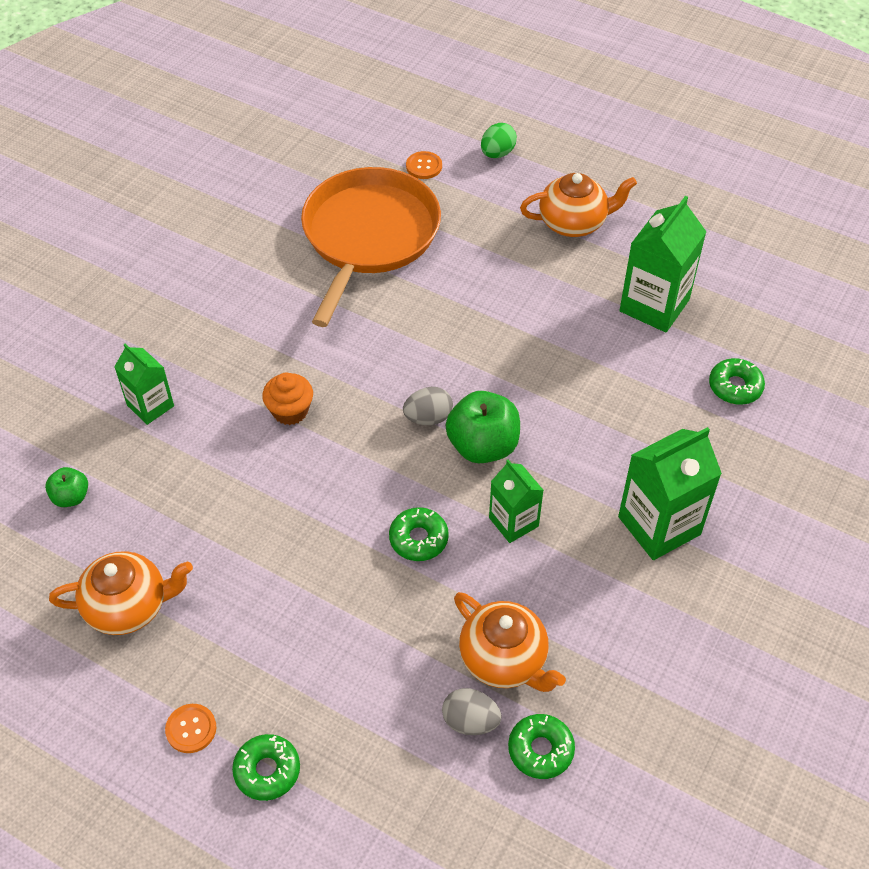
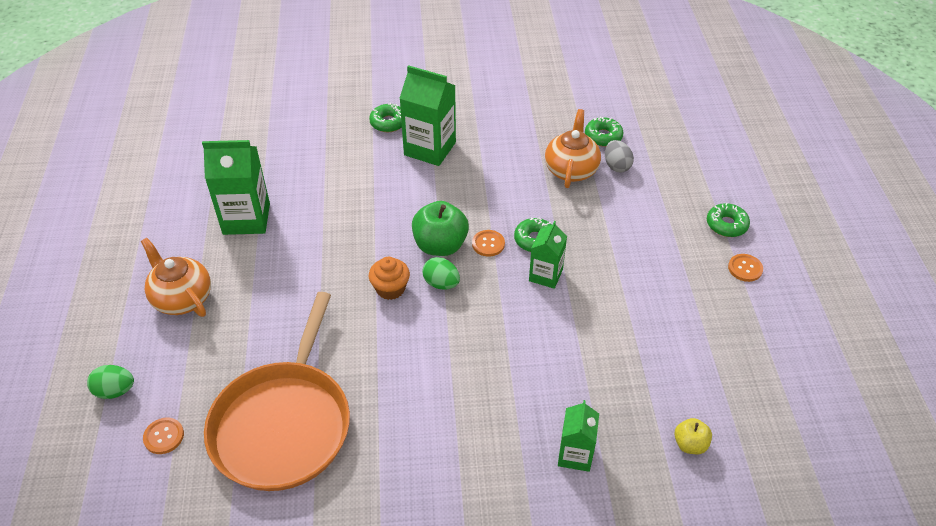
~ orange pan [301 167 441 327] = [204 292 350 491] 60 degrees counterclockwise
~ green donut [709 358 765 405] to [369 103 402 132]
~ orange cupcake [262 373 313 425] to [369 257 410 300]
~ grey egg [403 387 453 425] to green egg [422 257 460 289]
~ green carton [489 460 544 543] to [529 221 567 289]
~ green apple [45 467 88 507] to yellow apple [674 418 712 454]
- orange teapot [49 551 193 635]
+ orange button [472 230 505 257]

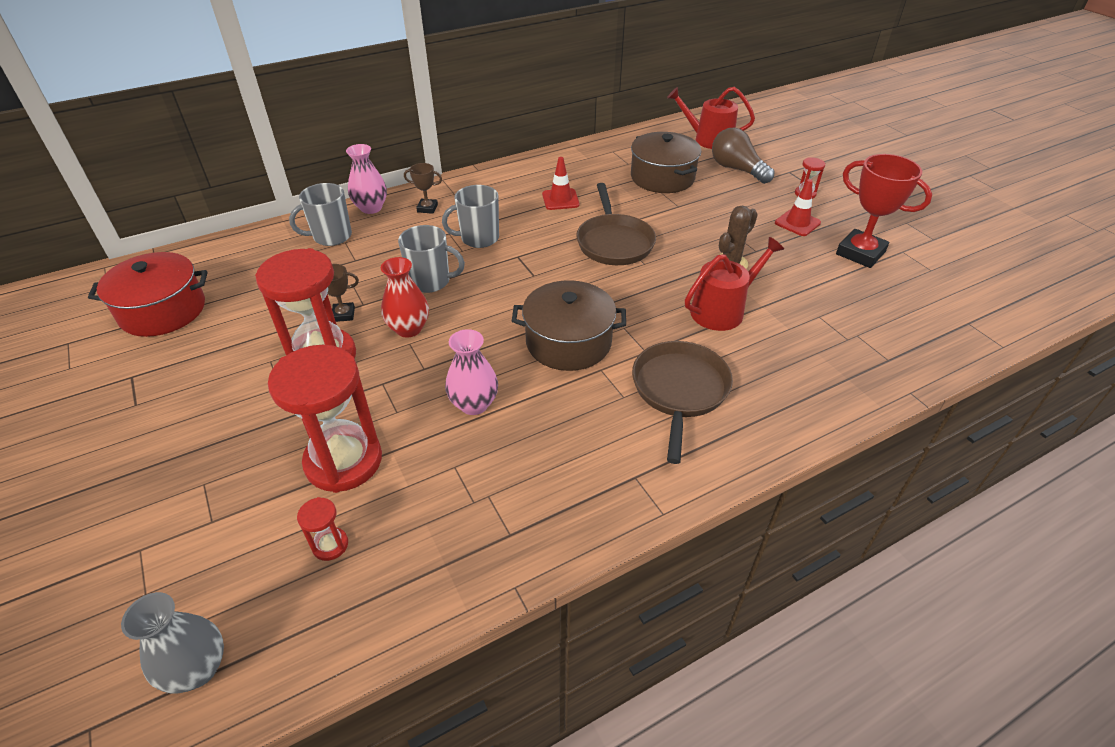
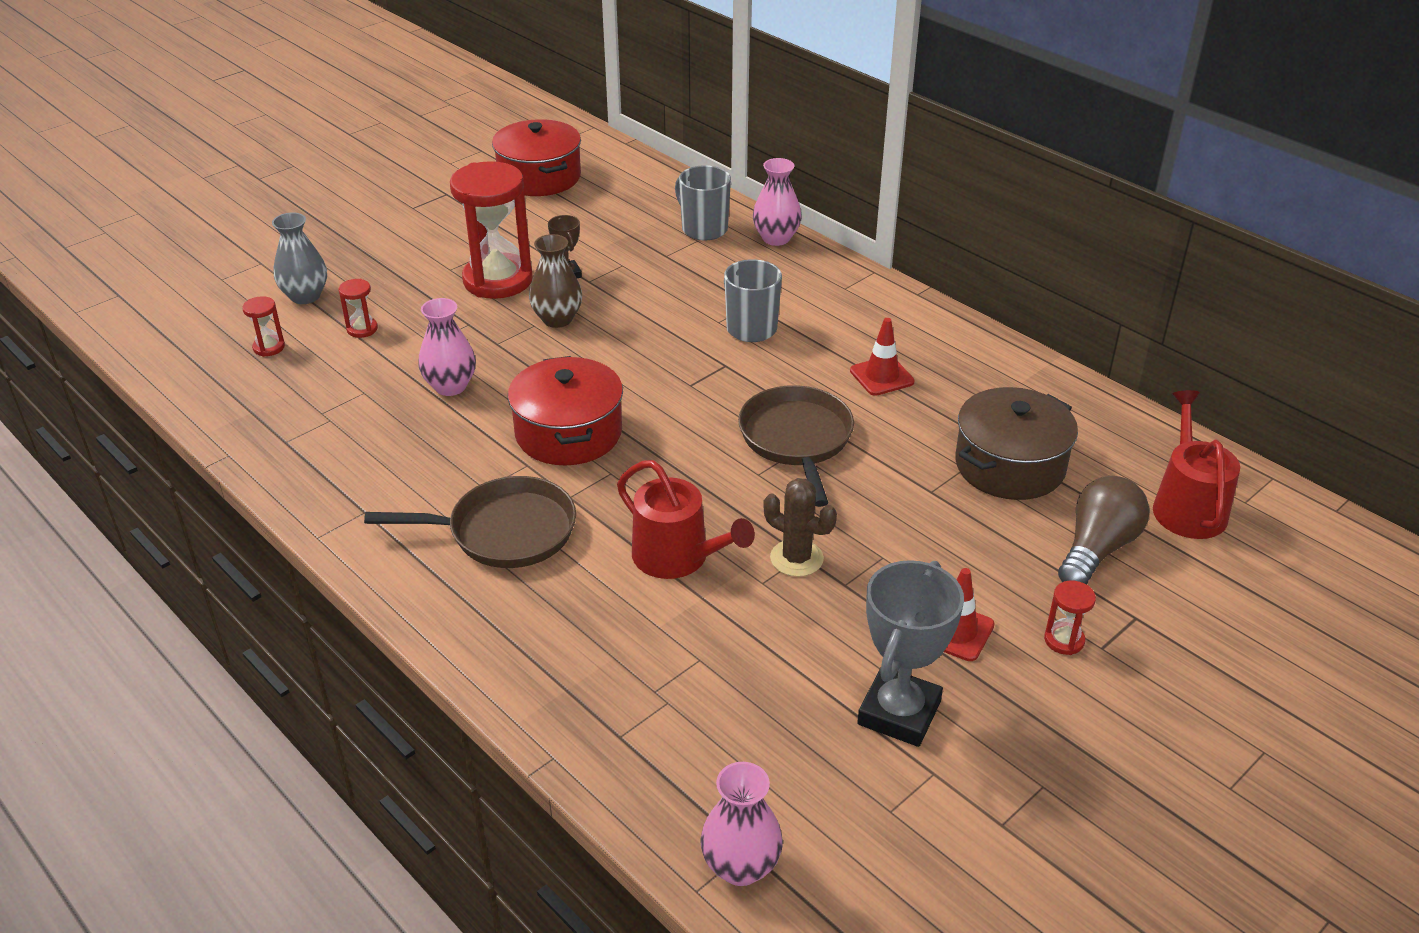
~ red trophy [836 154 932 268] to grey trophy [857 560 964 747]
- brown trophy [404 163 442 214]
~ brown pan [576 183 656 265] = [738 385 854 507] 105 degrees clockwise
- grey mug [398 225 465 293]
~ red vase [381 257 429 338] to brown vase [529 234 582 328]
~ brown pot [512 280 626 371] to red pot [508 356 623 466]
~ red hourglass [268 345 382 493] = [338 279 378 338] x0.42
~ grey vase [121 592 224 693] to [272 212 327 304]
+ pink vase [700 762 783 886]

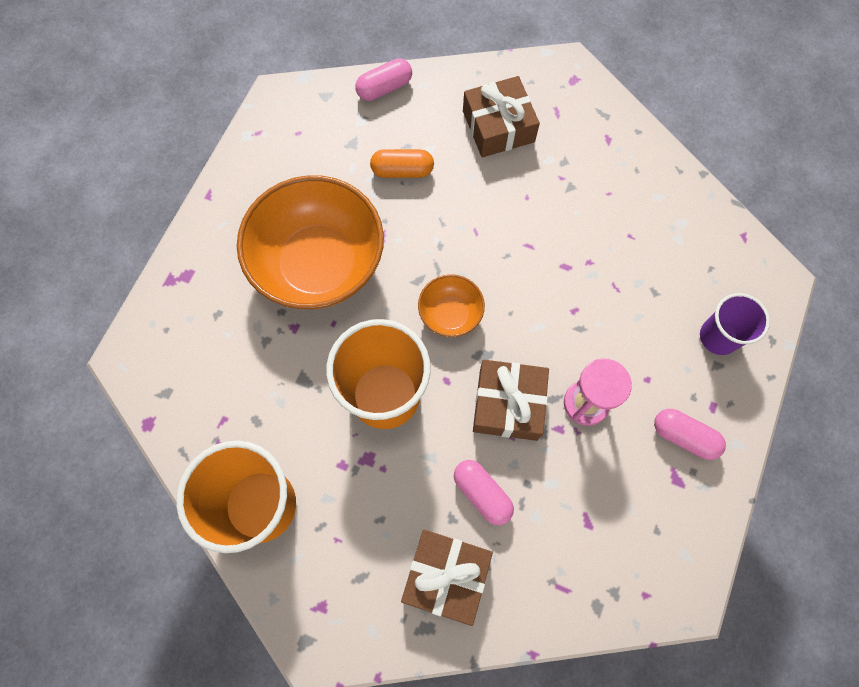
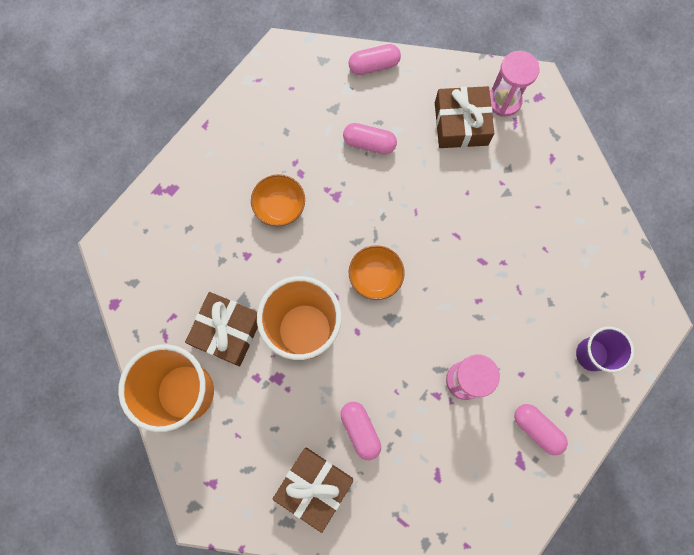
~ orange capsule [370 149 434 178] to pink capsule [343 123 397 154]
~ orange bowl [237 175 384 309] = [251 174 305 226] x0.46
~ brown gift [473 360 549 441] to [185 292 258 366]
+ pink hourglass [490 51 539 117]

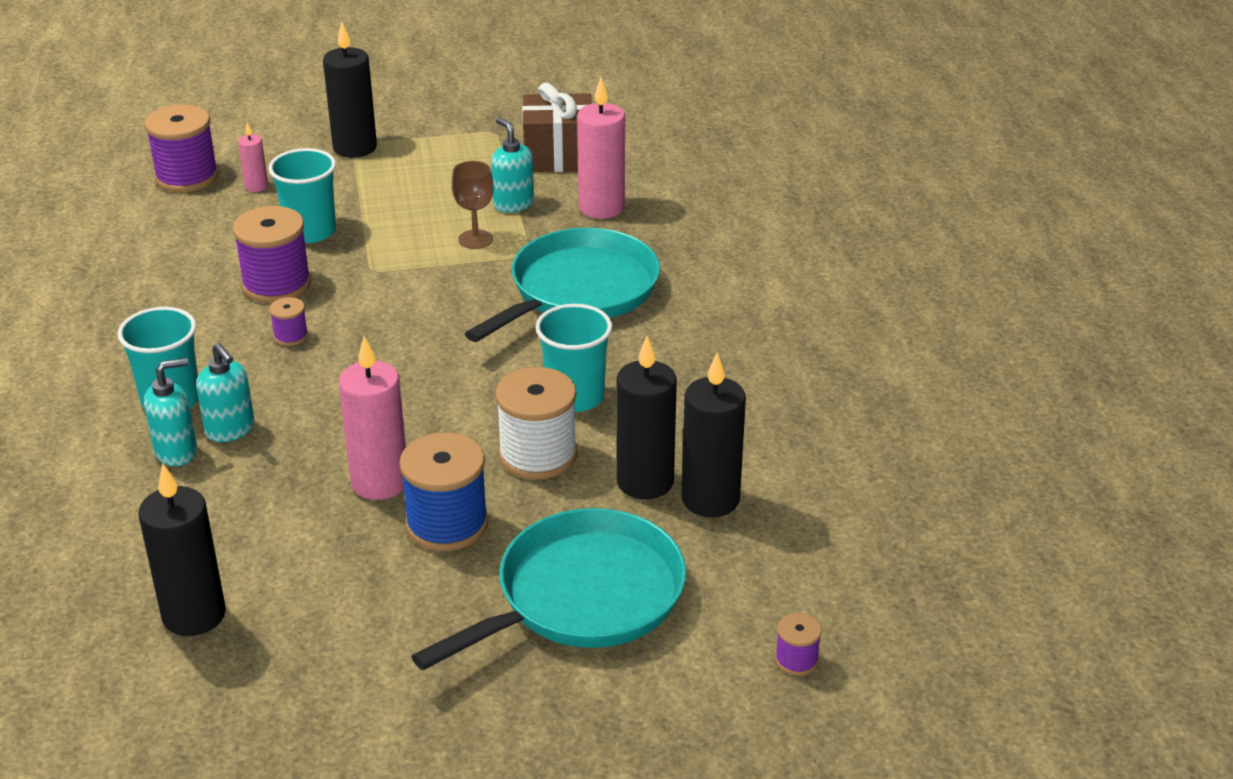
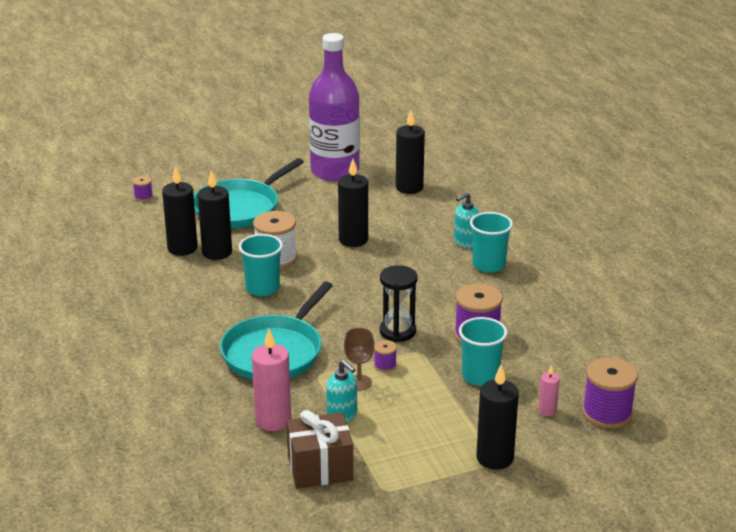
~ purple spool [269 297 308 346] to [374 340 397 372]
~ pink candle [339 336 406 500] to black candle [338 159 368 247]
- turquoise soap dispenser [196 343 255 442]
- blue spool [399 432 489 551]
+ purple bottle [309 33 360 181]
+ black hourglass [380 265 417 342]

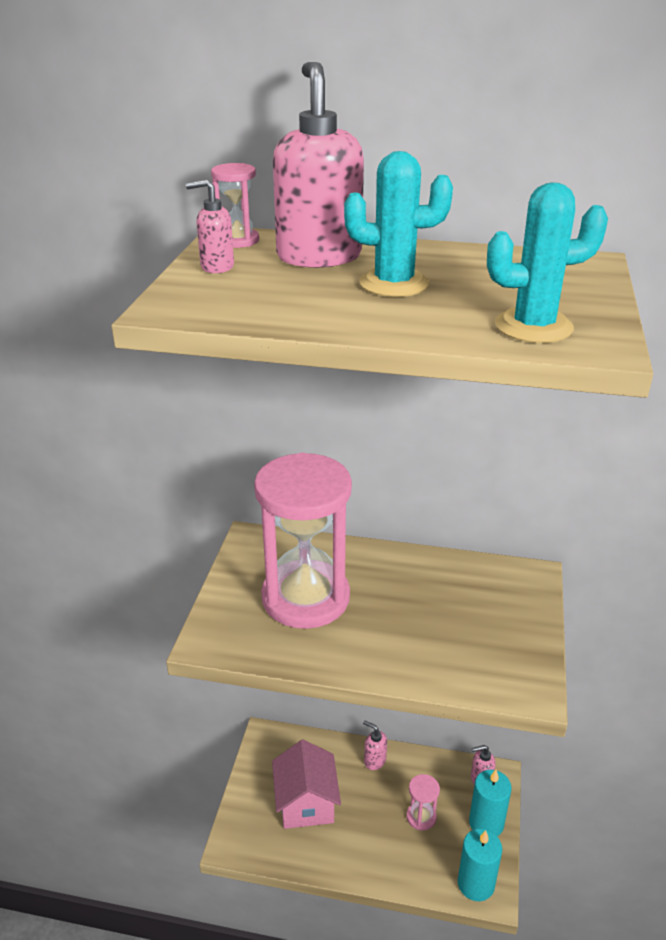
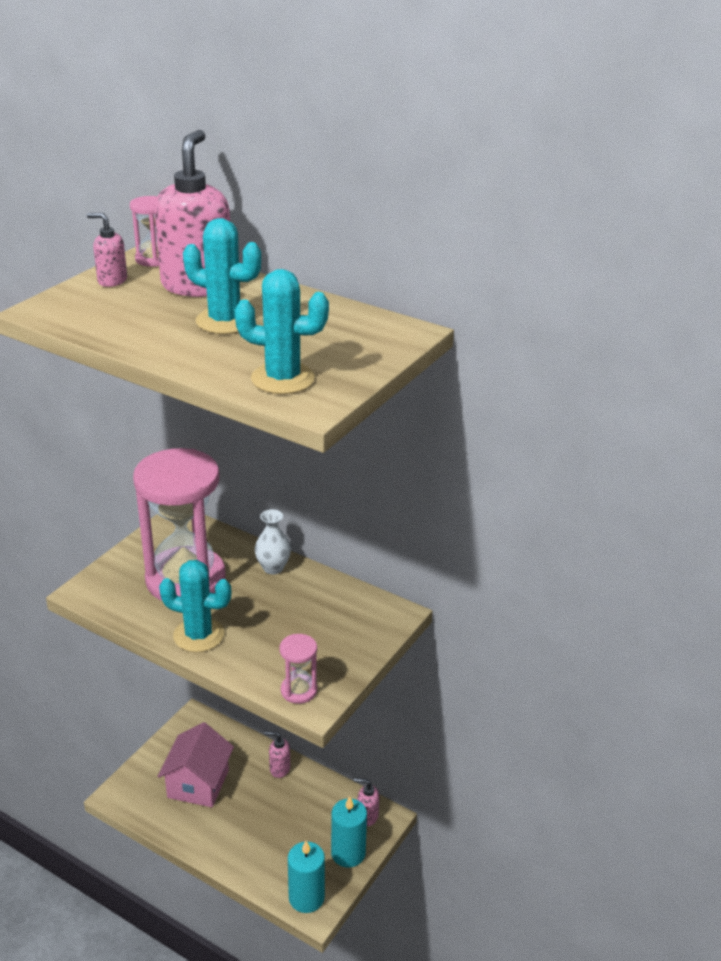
~ pink soap dispenser [363 720 387 770] = [264 731 290 778] 45 degrees counterclockwise
~ pink hourglass [406 774 440 831] to [279 634 317 704]
+ white vase [255 509 291 574]
+ turquoise cactus [159 560 231 652]

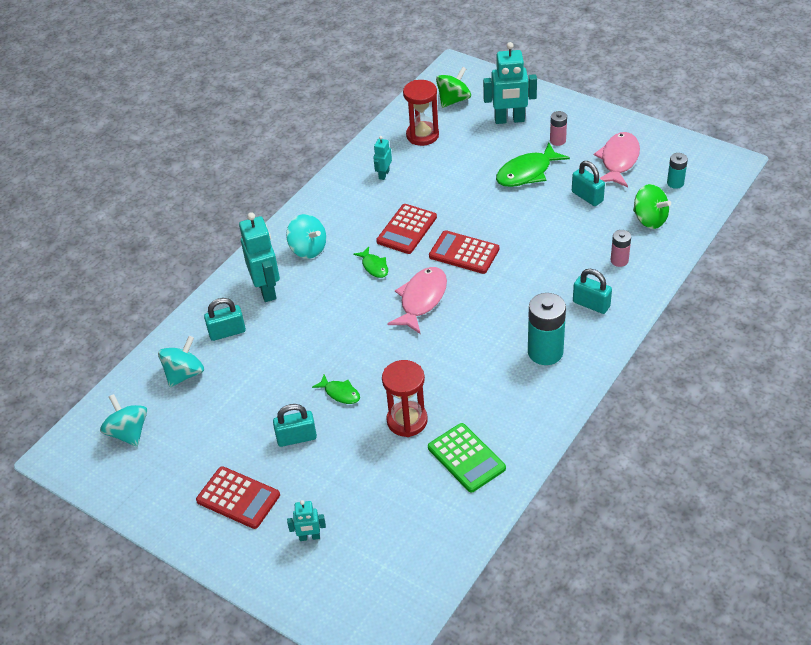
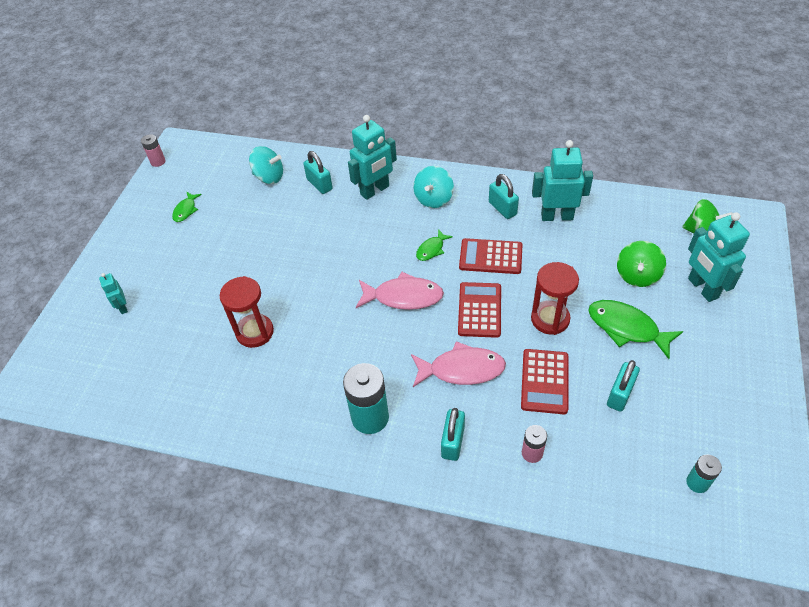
~ red hourglass [403 80 439 146] to [531 262 579 335]
~ pink battery [550 111 567 146] to [141 134 165 167]
~ pink fish [594 132 640 187] to [411 341 506 387]
~ turquoise robot [373 136 392 180] = [532 140 593 221] x1.94
~ green spinning top [633 184 671 229] to [617 241 666 287]
~ green fish [312 374 360 404] to [172 192 202 222]
- turquoise spinning top [100 394 147 447]
~ turquoise padlock [273 404 317 447] to [489 174 519 219]
- green calculator [428 423 506 493]
~ red calculator [196 466 280 529] to [521 349 568 414]

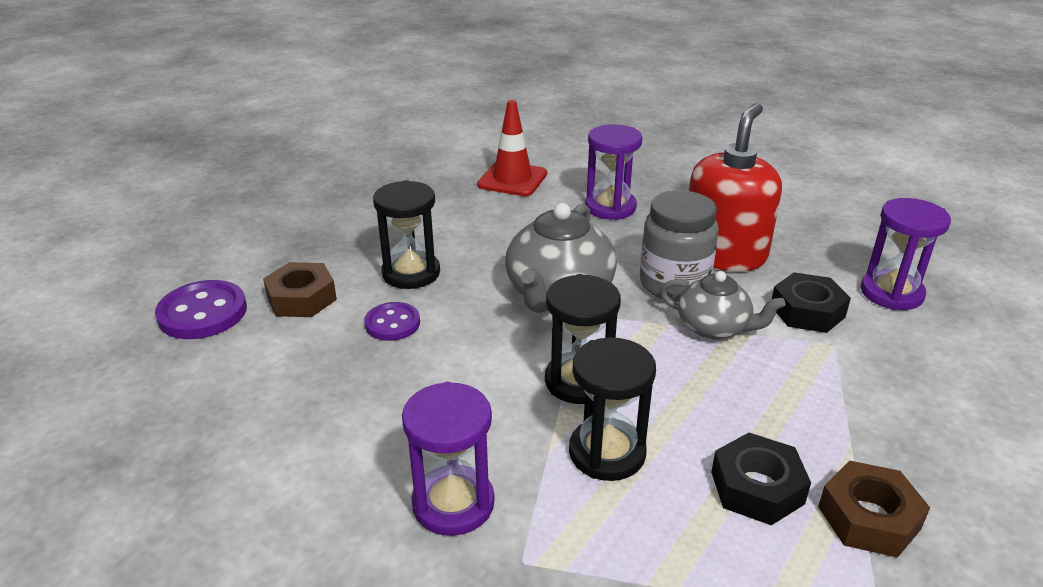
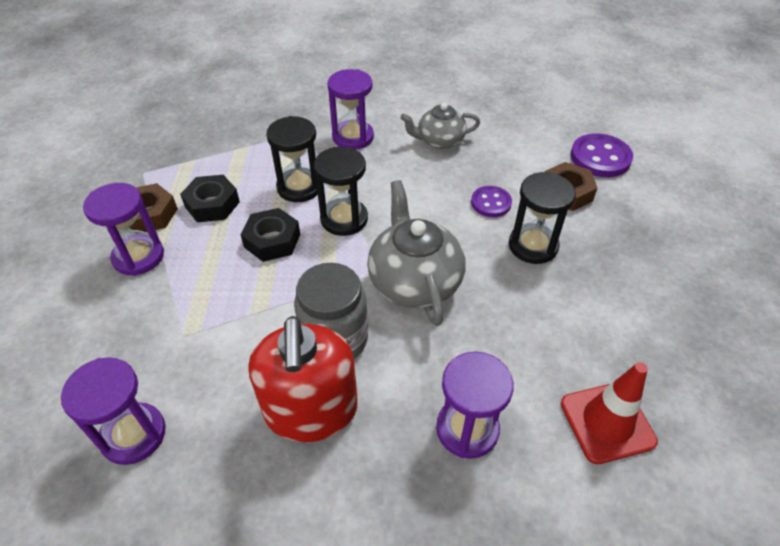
~ grey teapot [660 271 786 340] to [400 103 480 149]
~ black nut [772 272 851 333] to [240 208 300 262]
+ purple hourglass [83 183 164 276]

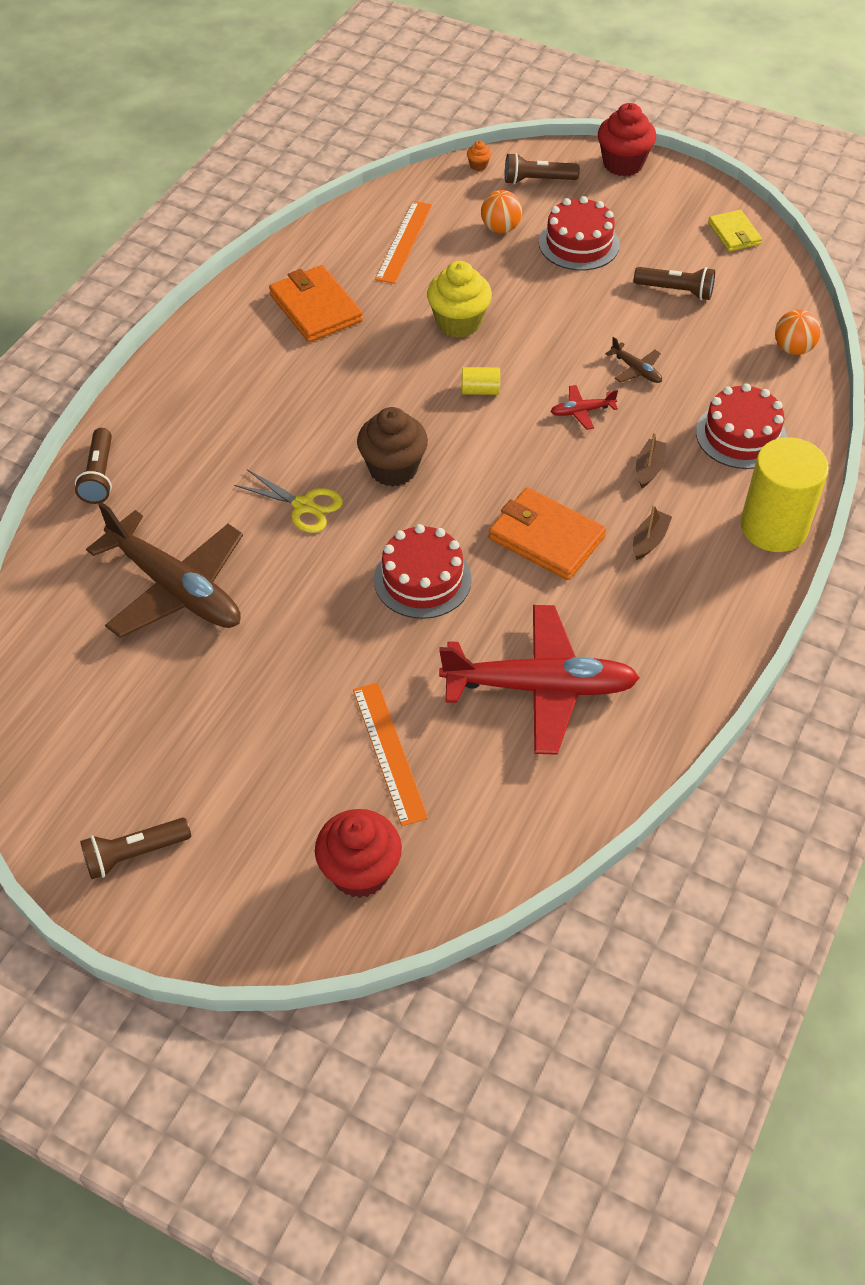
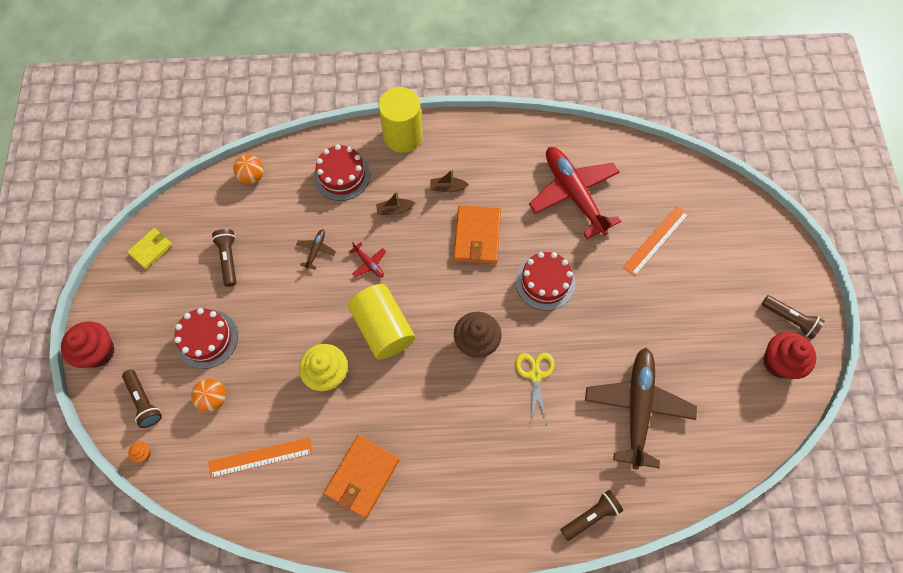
~ yellow cylinder [462 367 500 395] = [348 284 415 360] x2.35
~ red cupcake [315 809 402 898] to [763 332 816 379]

